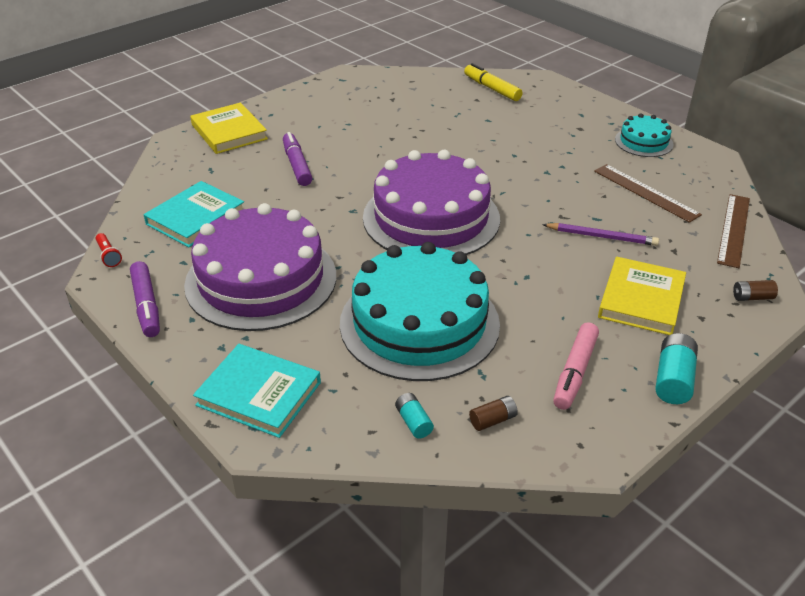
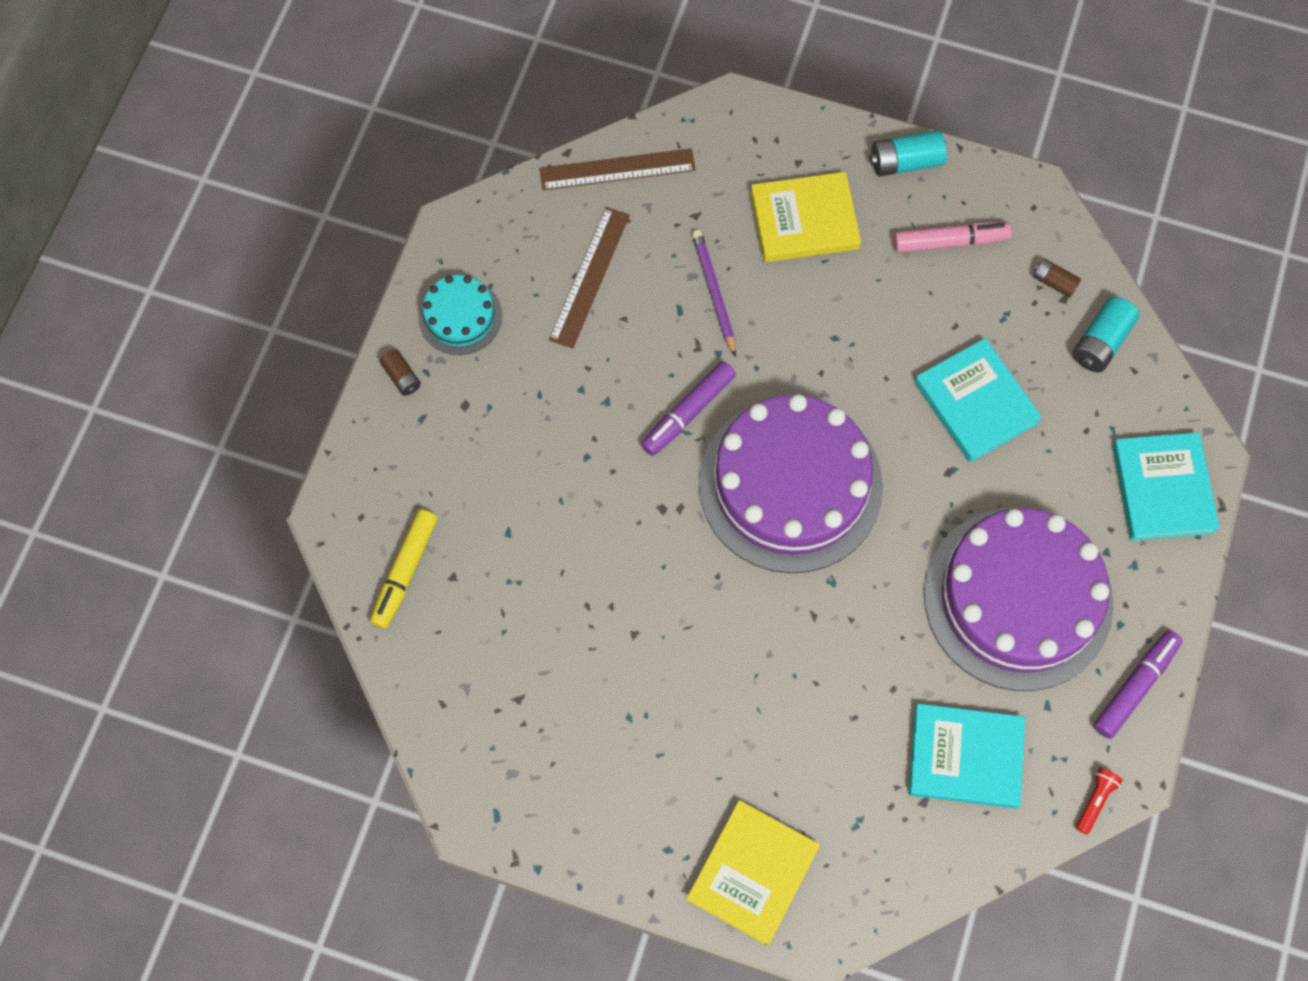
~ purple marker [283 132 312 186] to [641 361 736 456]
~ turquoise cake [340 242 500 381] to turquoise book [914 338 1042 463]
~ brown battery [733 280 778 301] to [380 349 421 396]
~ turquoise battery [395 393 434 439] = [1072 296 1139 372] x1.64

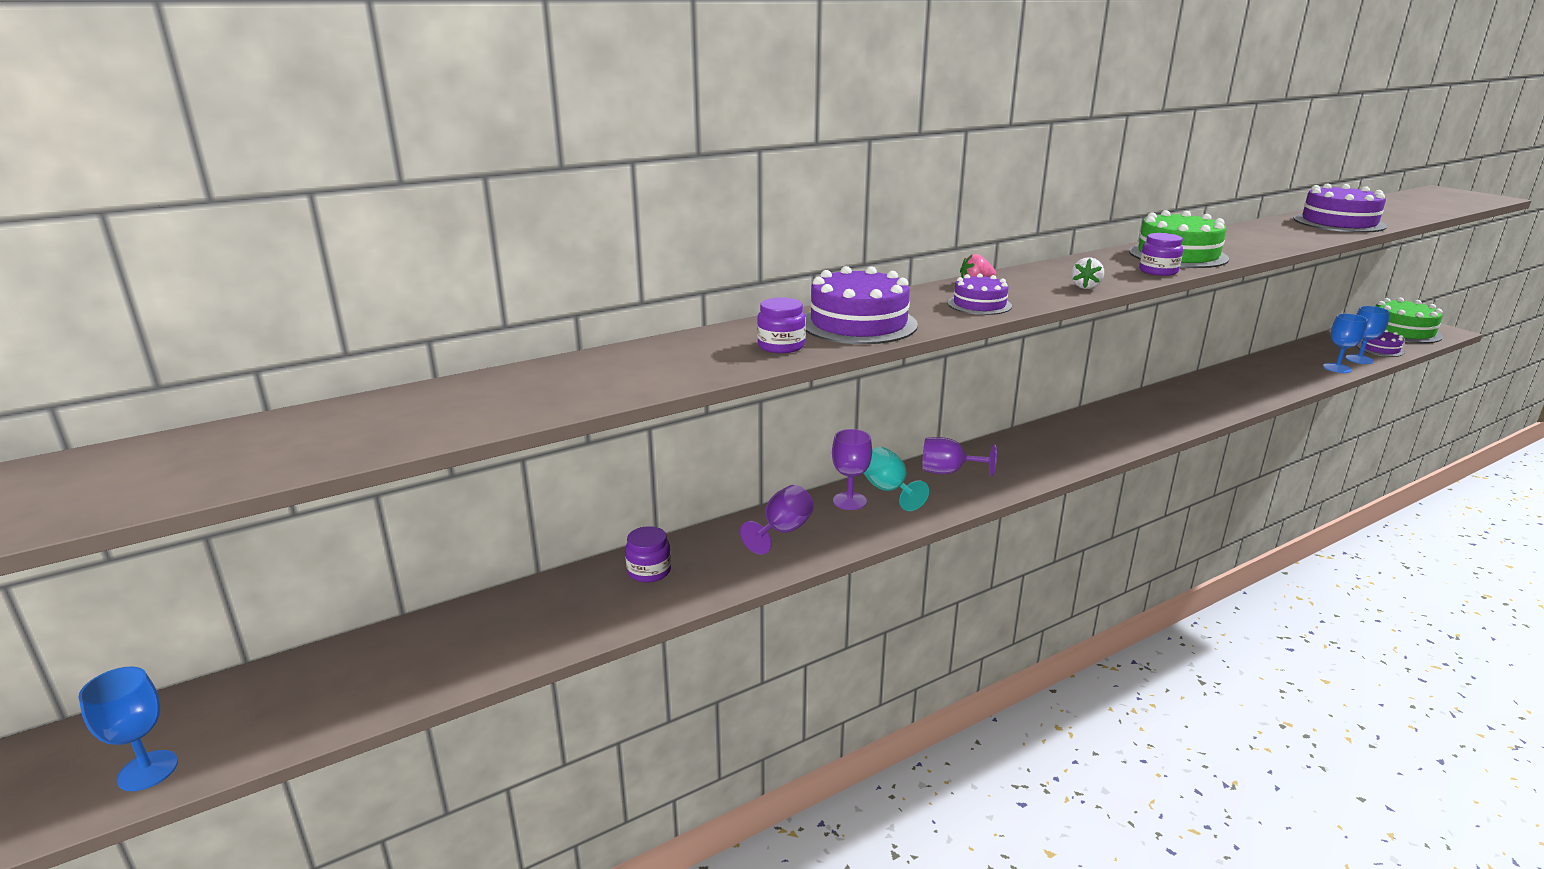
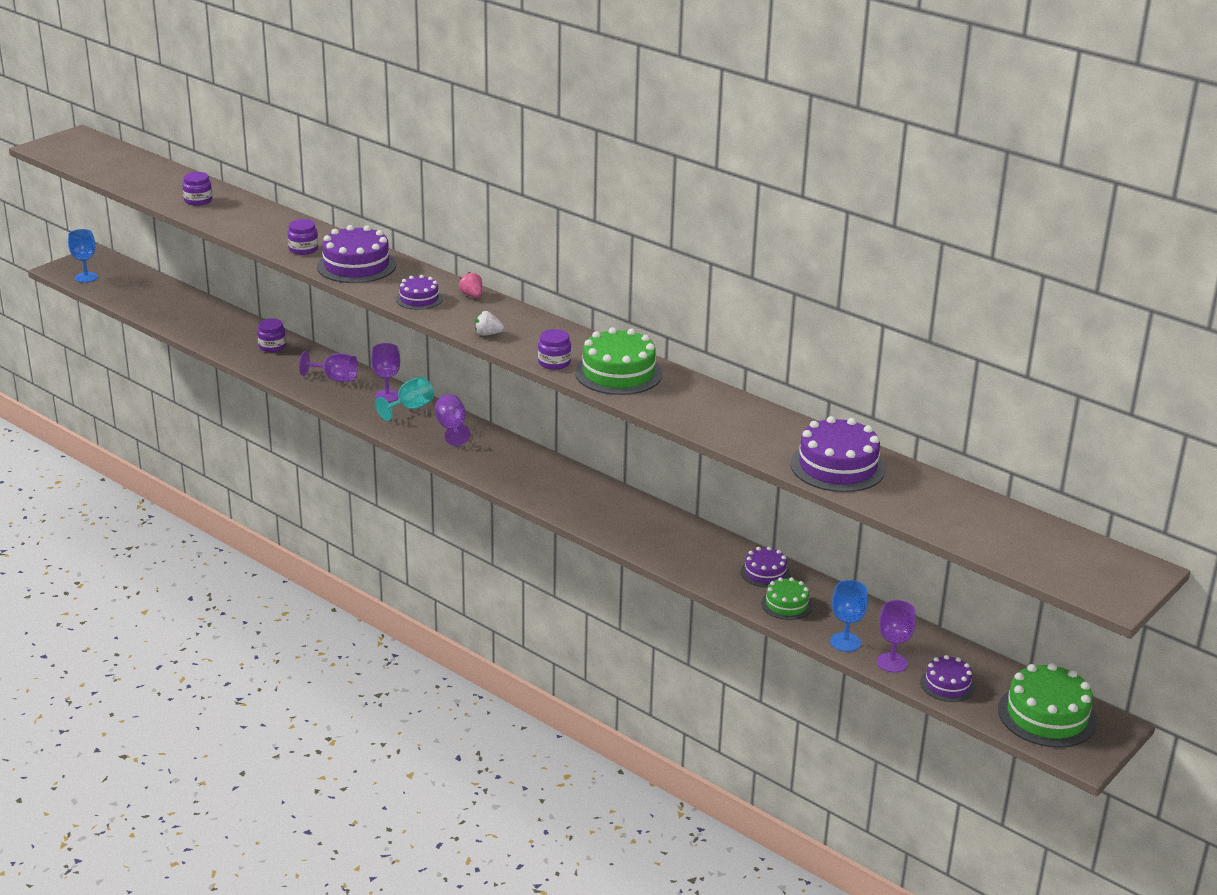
~ blue goblet [1346 306 1390 364] to purple goblet [877 600 916 673]
+ purple jar [182 172 212 206]
+ purple cake [740 546 790 588]
+ green cake [761 577 813 620]

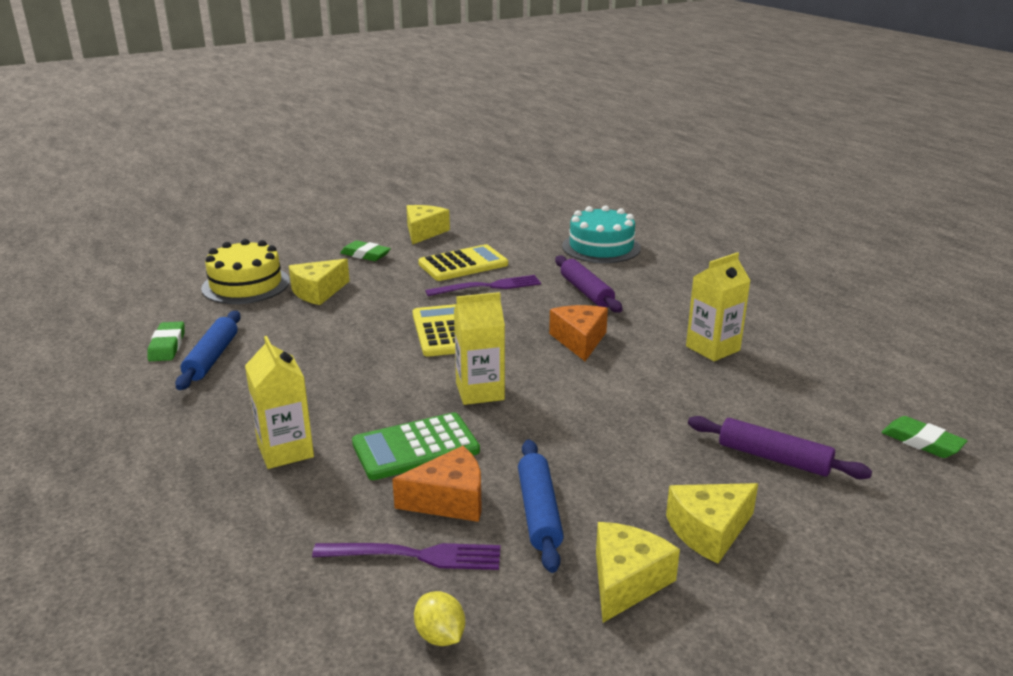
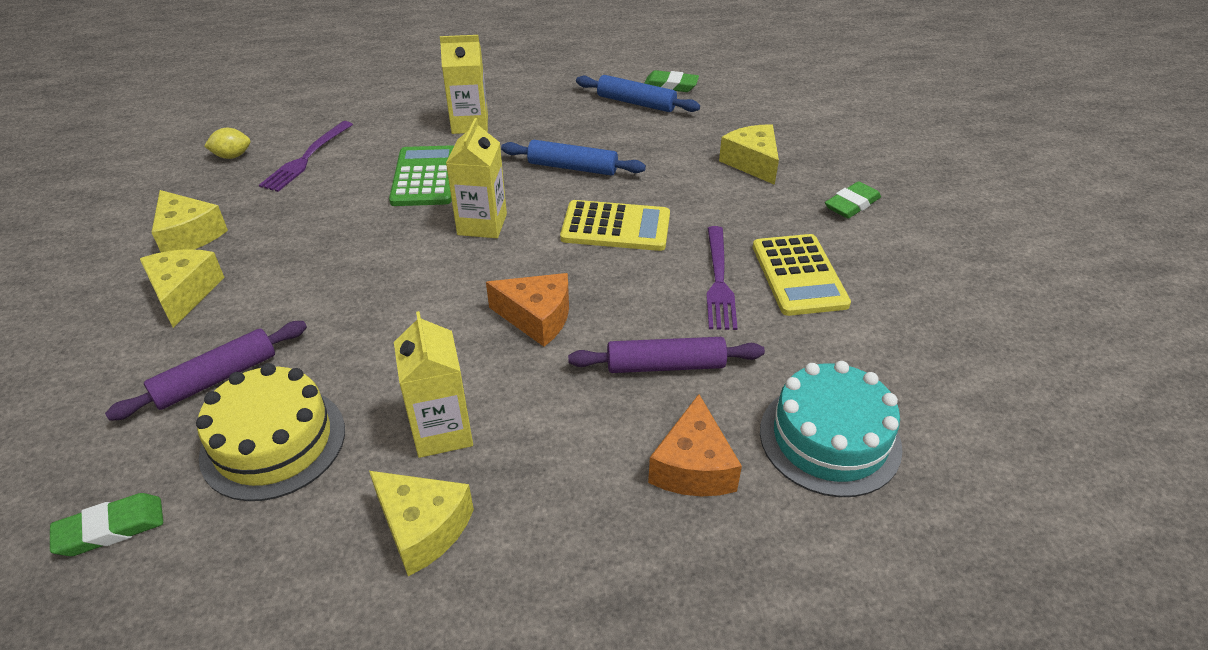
~ yellow cheese [406 205 450 245] to [369 471 474 576]
~ yellow cake [201 239 290 304] to [196 363 345 501]
~ blue rolling pin [518 439 564 573] to [501 140 646 176]
~ orange cheese [392 446 482 522] to [648 394 742 496]

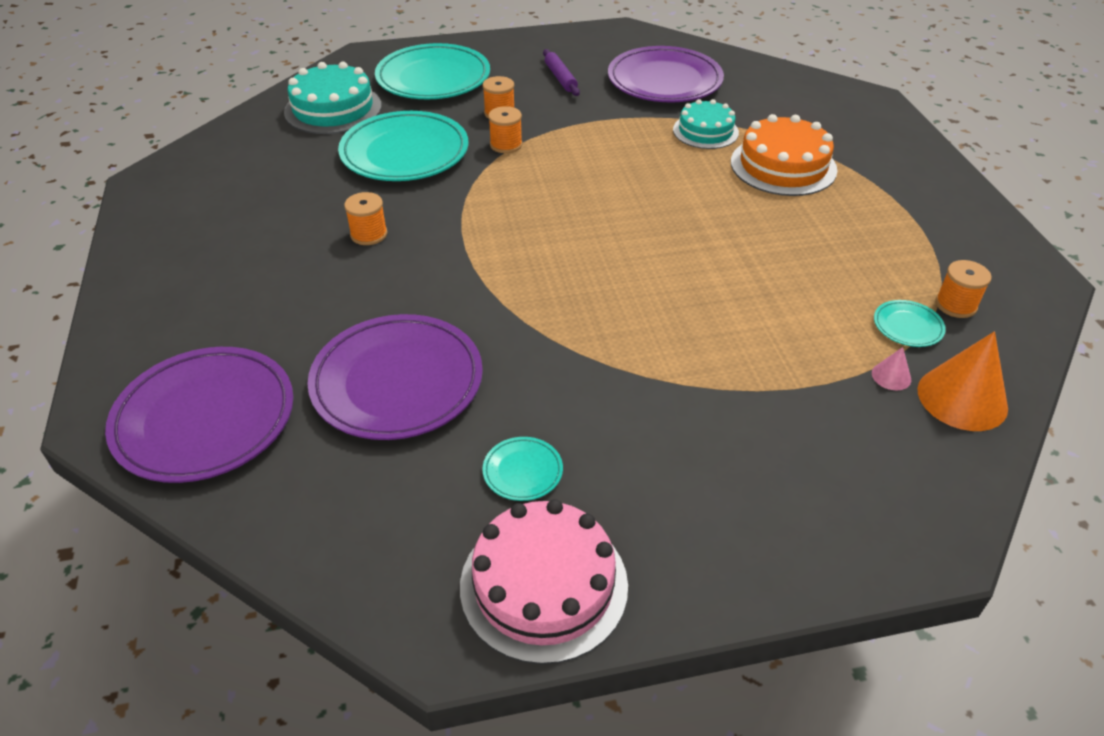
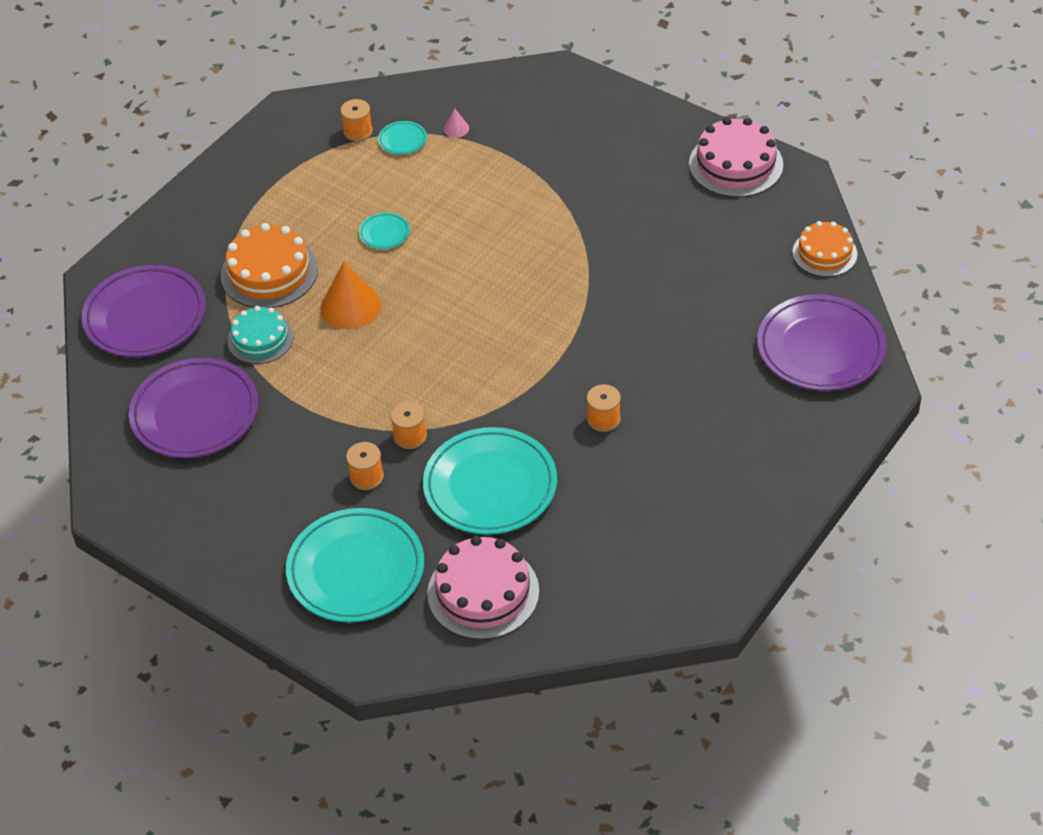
- purple rolling pin [543 49 580 96]
~ turquoise cake [284 62 382 134] to pink cake [427 536 539 640]
~ purple plate [307 314 483 440] to [81 265 206 357]
~ orange cone [917 331 1008 431] to [320 261 381 329]
~ turquoise plate [482 437 563 501] to [359 212 410 249]
+ orange cake [792 221 858 277]

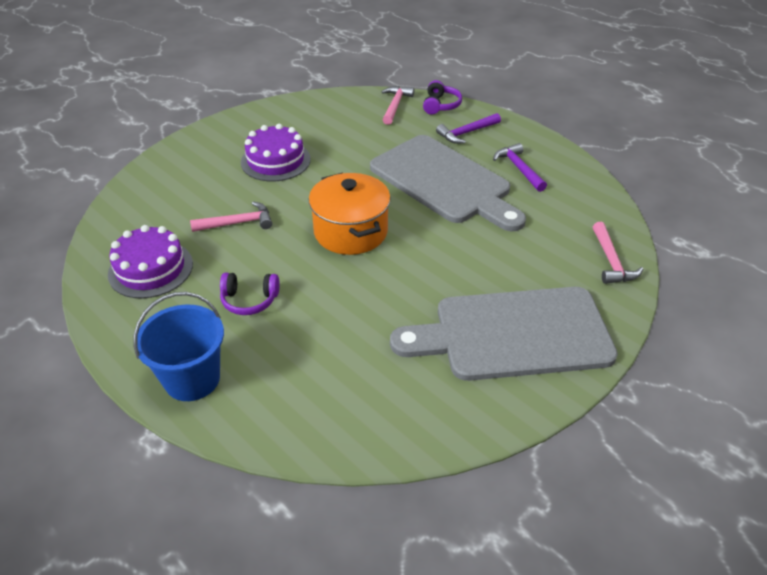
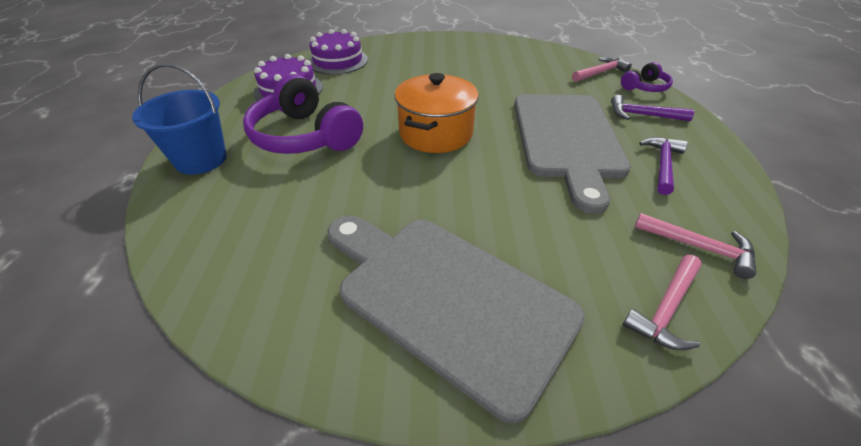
~ purple cake [241 124 311 181] to [308 29 368 74]
~ pink hammer [190 201 272 232] to [635 213 756 279]
~ purple headphones [220 272 280 315] = [243 74 363 154] x2.00

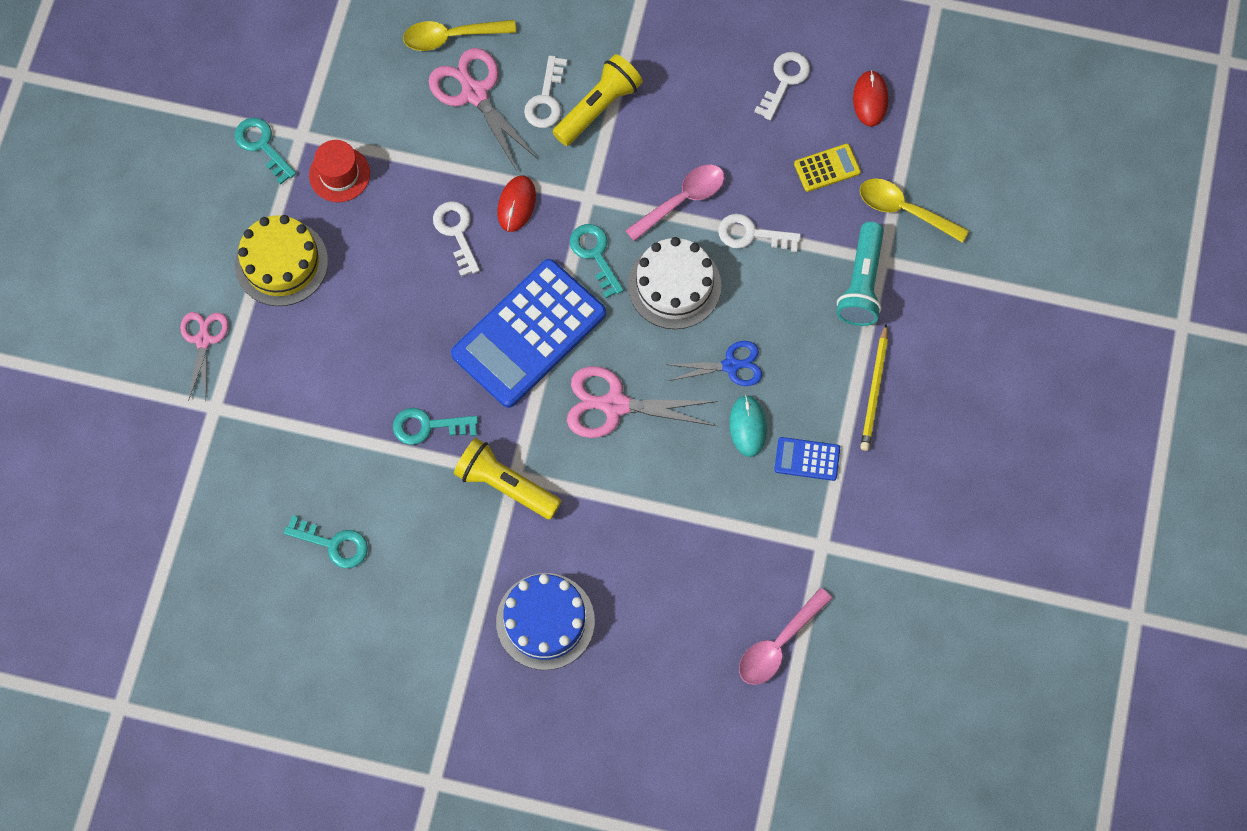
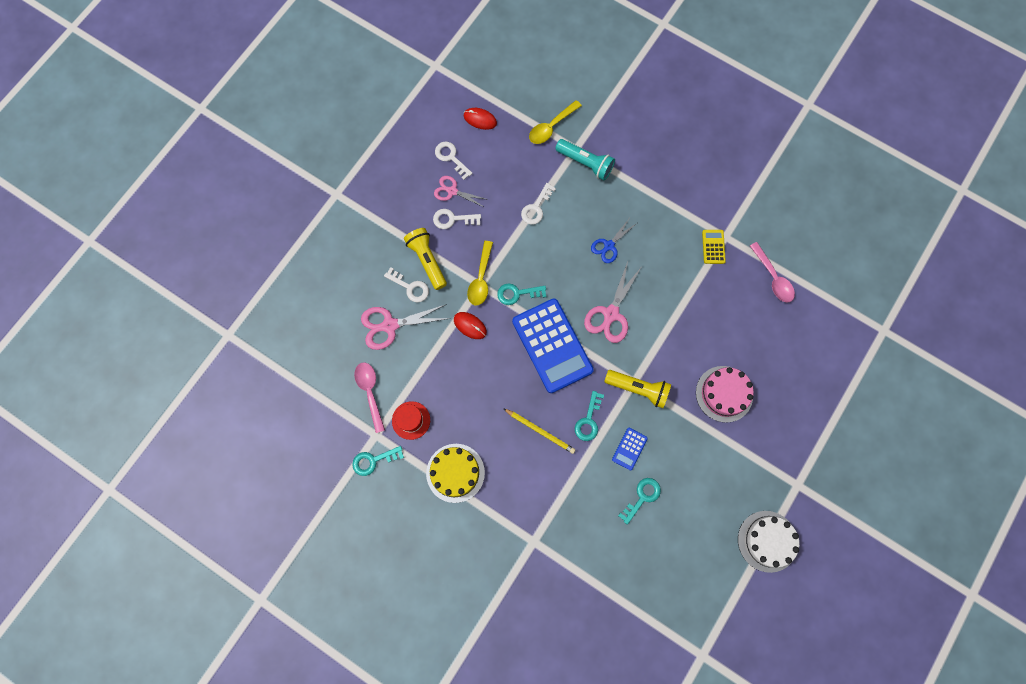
~ yellow spoon [403 20 516 51] to [467 241 493 305]
~ yellow calculator [794 144 861 192] to [702 230 726 264]
~ pink spoon [625 165 724 241] to [354 363 385 433]
~ white key [433 201 480 277] to [433 209 481 229]
~ white cake [628 237 721 329] to [738 511 799 573]
~ pink scissors [180 312 229 401] to [434 176 488 207]
~ yellow pencil [860 323 888 451] to [503 408 575 454]
~ blue scissors [665 341 762 386] = [591 219 637 263] 150 degrees counterclockwise
- turquoise mouse [729 395 767 457]
~ blue calculator [774 437 840 481] to [612 428 648 470]
~ yellow flashlight [454 438 562 520] = [604 370 671 408] 120 degrees counterclockwise
~ blue cake [496 573 595 670] to pink cake [696 366 754 423]

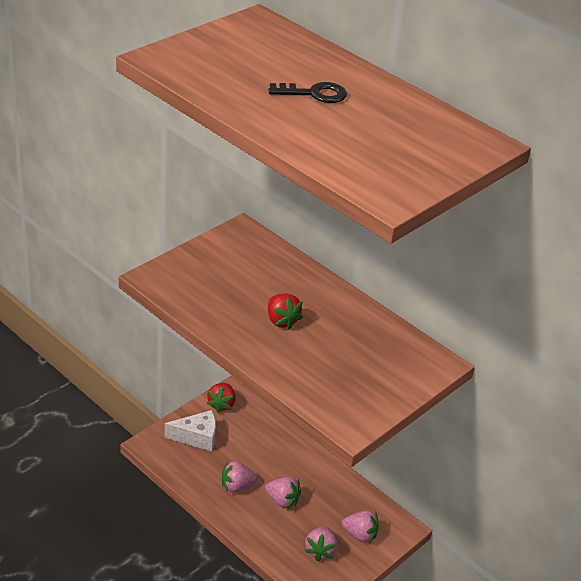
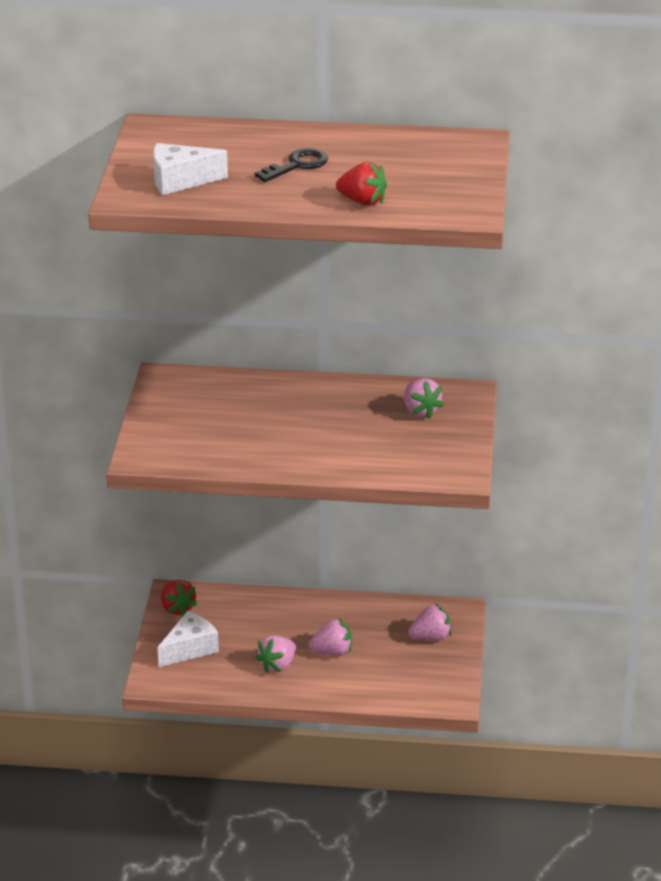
~ red strawberry [268 294 303 330] to [336 162 387 206]
~ pink strawberry [305 526 337 561] to [404 378 444 419]
+ white cheese [153 143 228 195]

